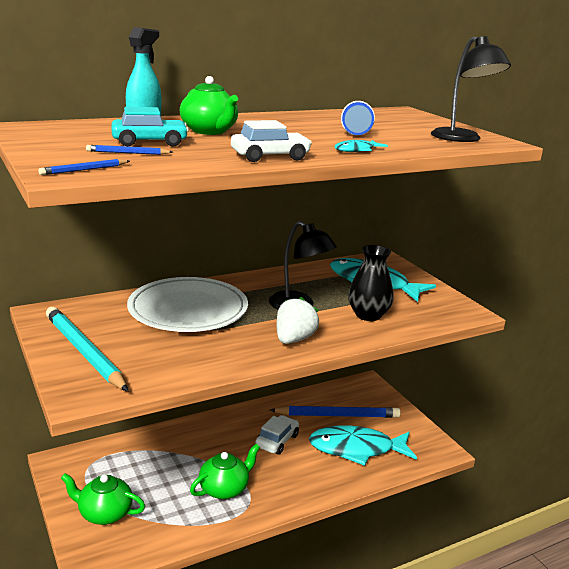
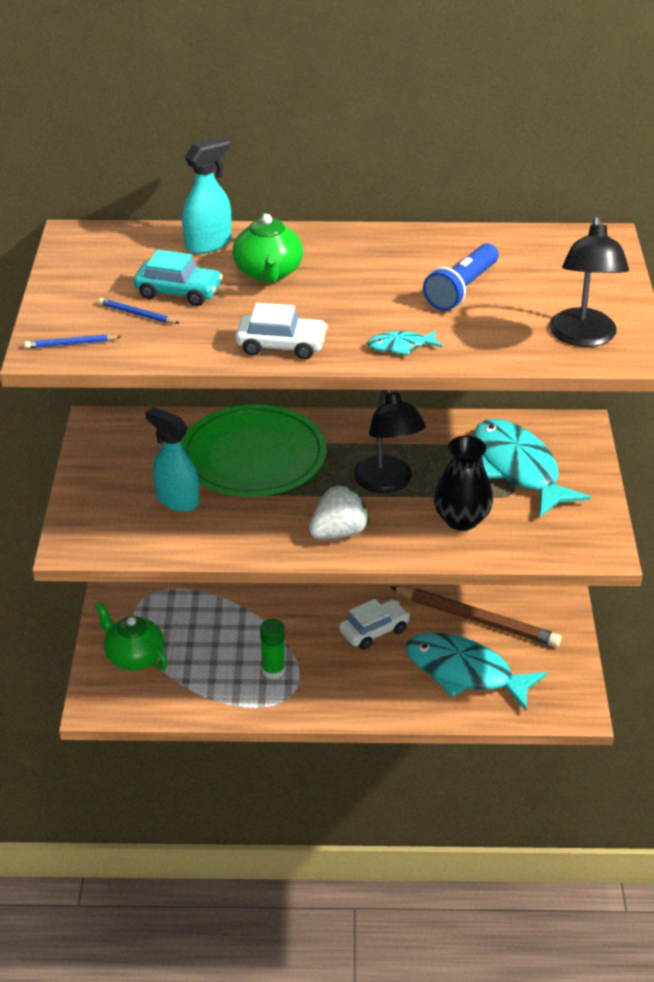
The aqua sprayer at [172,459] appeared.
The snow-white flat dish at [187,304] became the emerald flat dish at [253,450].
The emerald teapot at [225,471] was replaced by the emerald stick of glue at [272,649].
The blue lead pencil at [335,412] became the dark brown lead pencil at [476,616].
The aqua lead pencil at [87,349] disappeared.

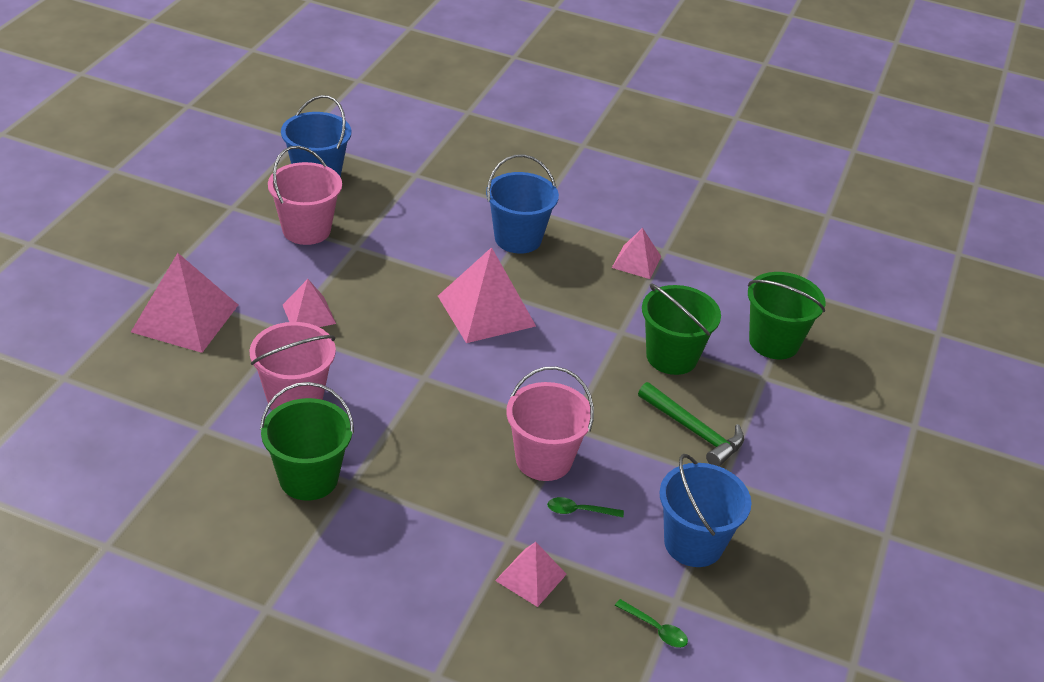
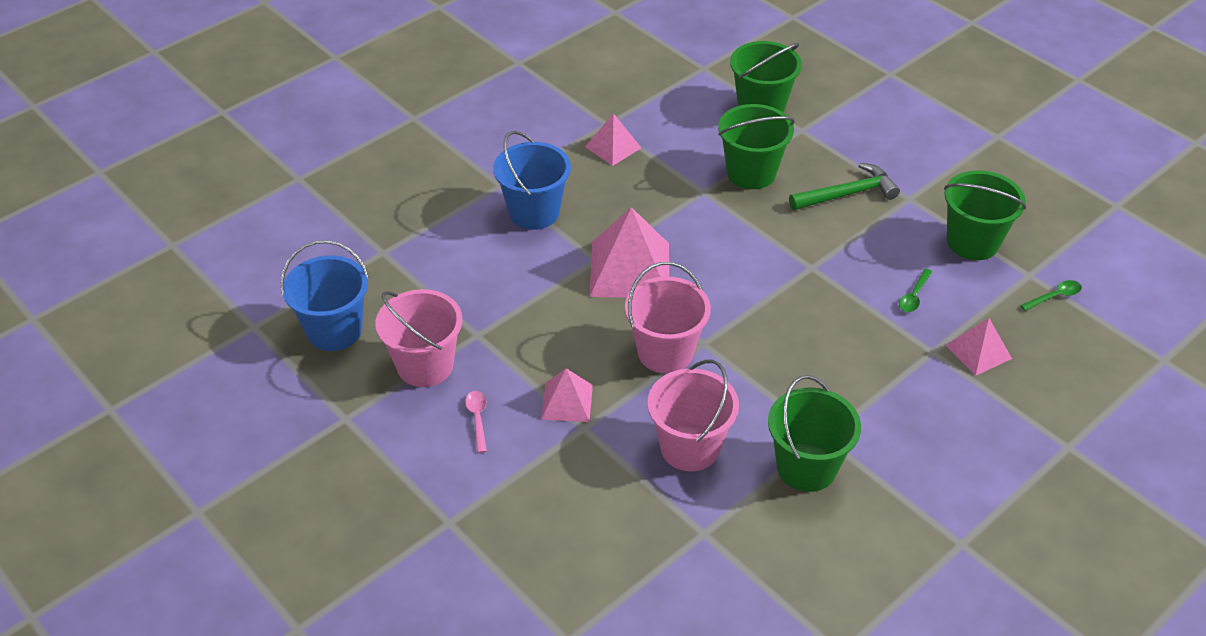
The rosy teaspoon at [476,422] appeared.
The rosy pail moved from [550,423] to [668,318].
The blue pail at [705,510] became the emerald pail at [985,215].
The rosy solid pyramid at [184,303] disappeared.

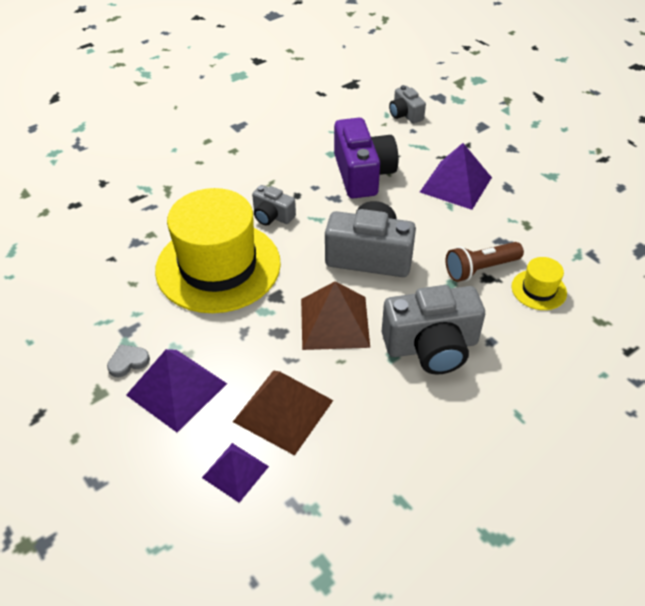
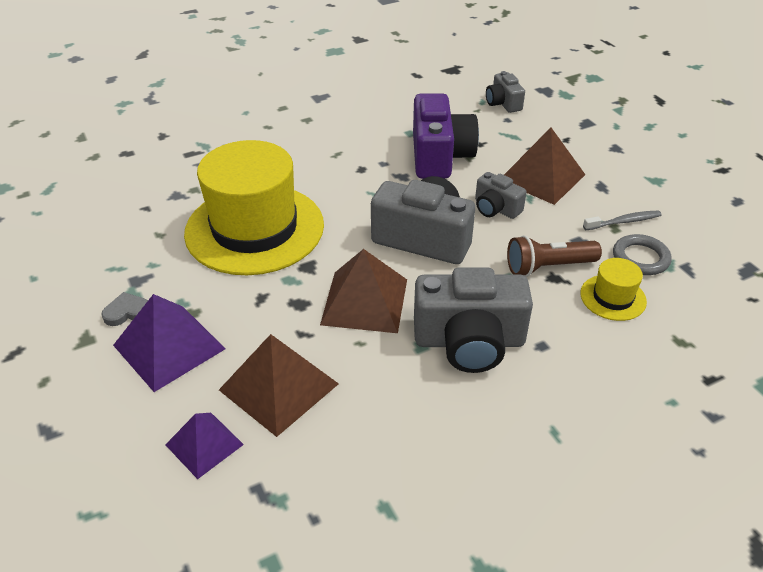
The gray camera moved from [274,205] to [501,195].
The purple solid pyramid at [456,176] became the dark brown solid pyramid at [544,166].
The gray toothbrush at [622,220] appeared.
The gray torus at [642,254] appeared.

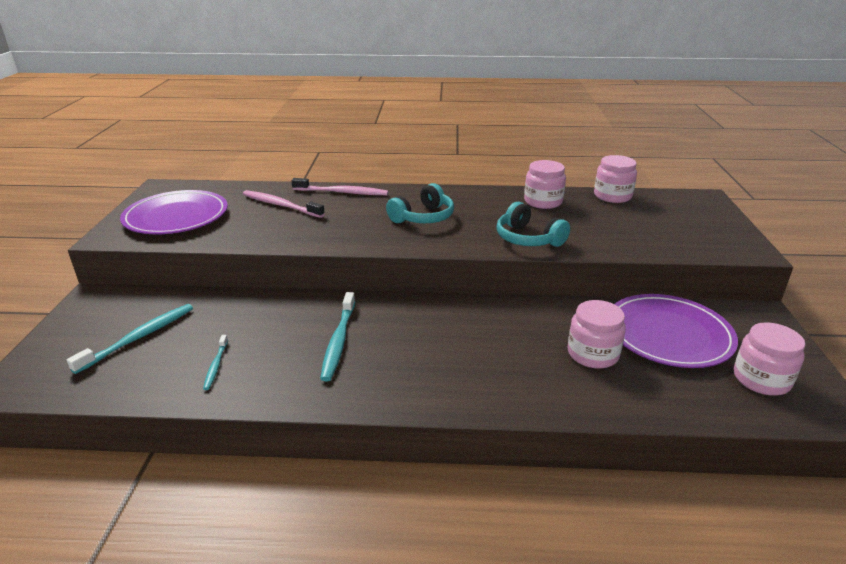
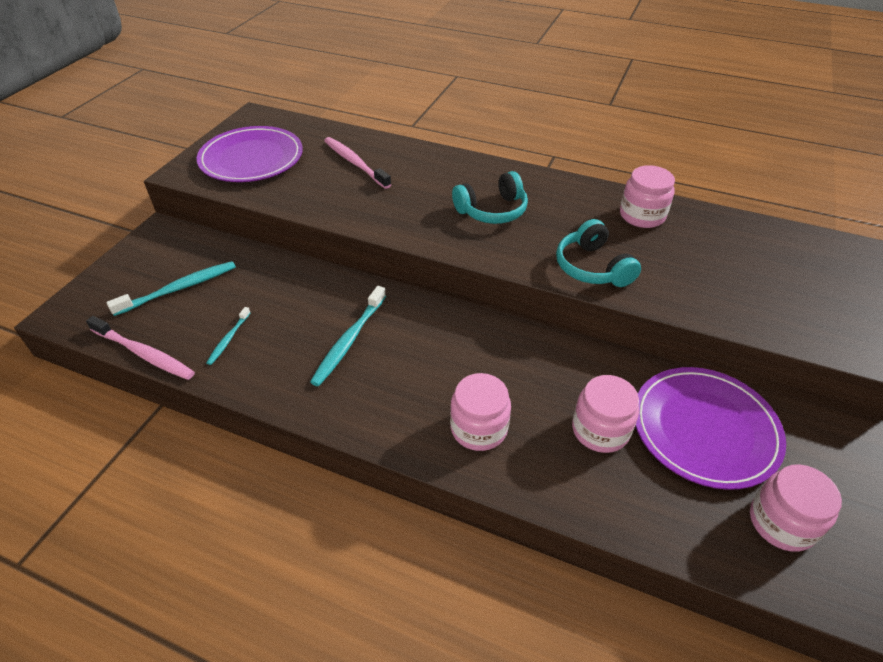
The rosy toothbrush moved from [340,186] to [140,348].
The rosy jar moved from [615,179] to [480,412].

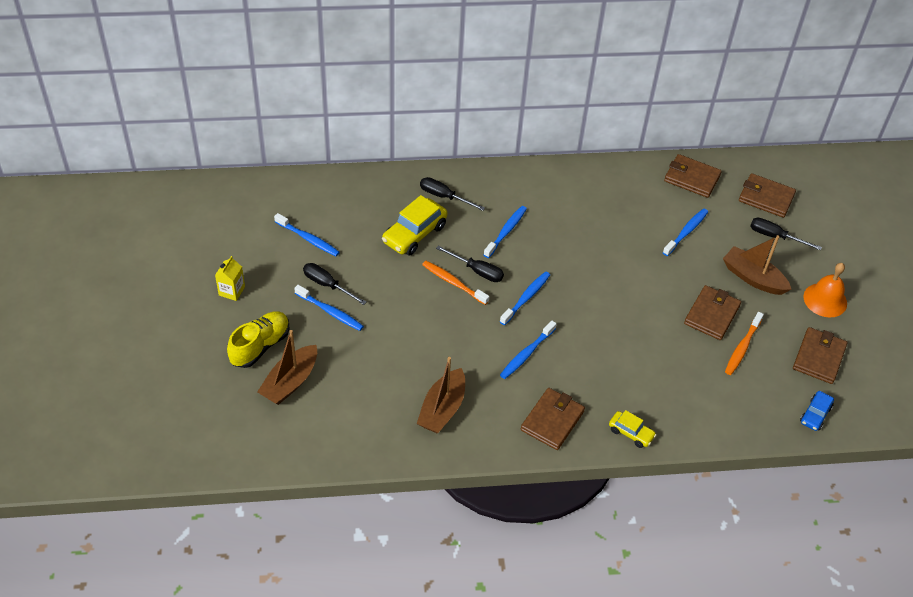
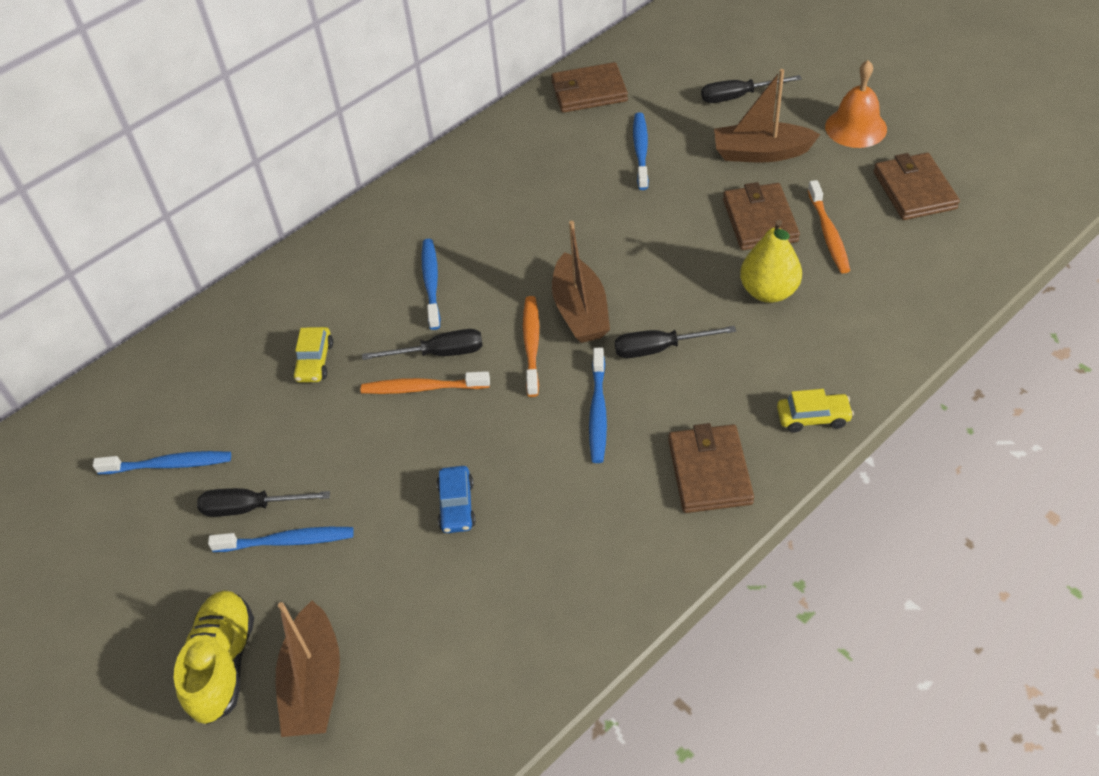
The bright yellow automobile at [414,225] changed to 0.57 times the size.
The blue automobile moved from [817,411] to [456,499].
The blue toothbrush at [525,298] became the bright orange toothbrush at [531,346].
The dark brown boat moved from [441,395] to [581,282].
The jet-black flat screwdriver moved from [452,194] to [675,342].
The bright yellow pear fruit at [771,261] appeared.
The bright yellow milk carton at [230,278] disappeared.
The dark brown card wallet at [767,195] disappeared.

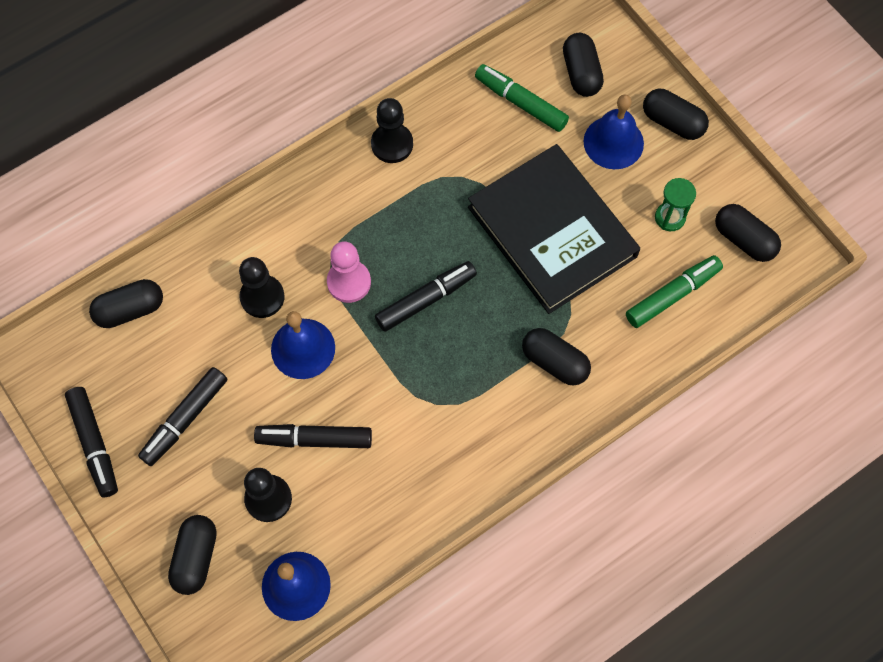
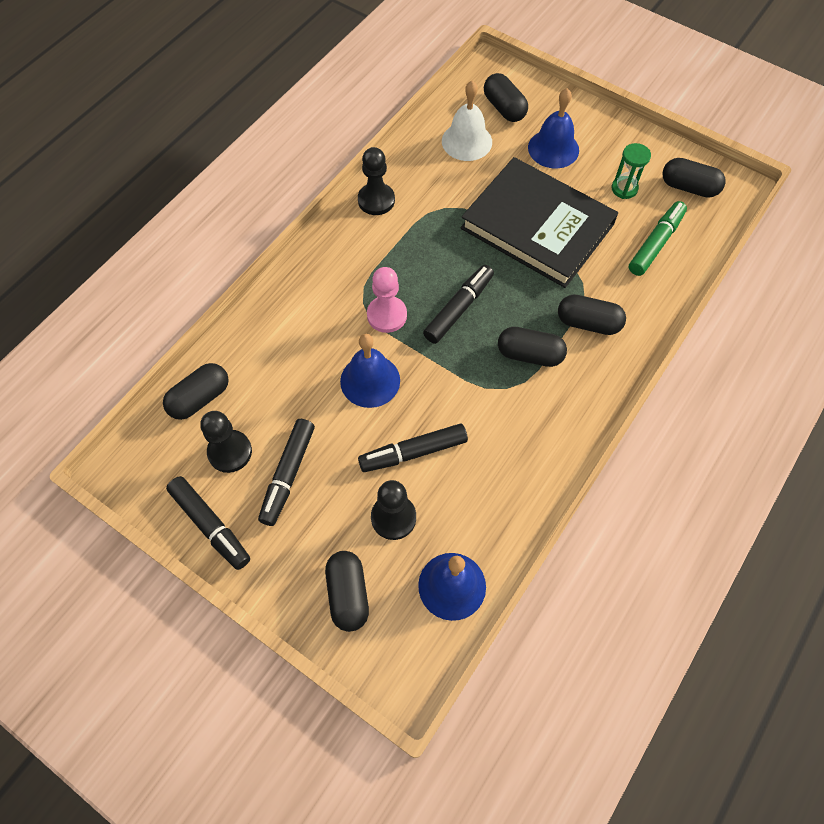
The jet-black chess pawn moved from [262,287] to [226,442].
The emerald marker pen at [522,98] was replaced by the snow-white school bell at [467,121].
The jet-black pill moved from [676,114] to [532,347].

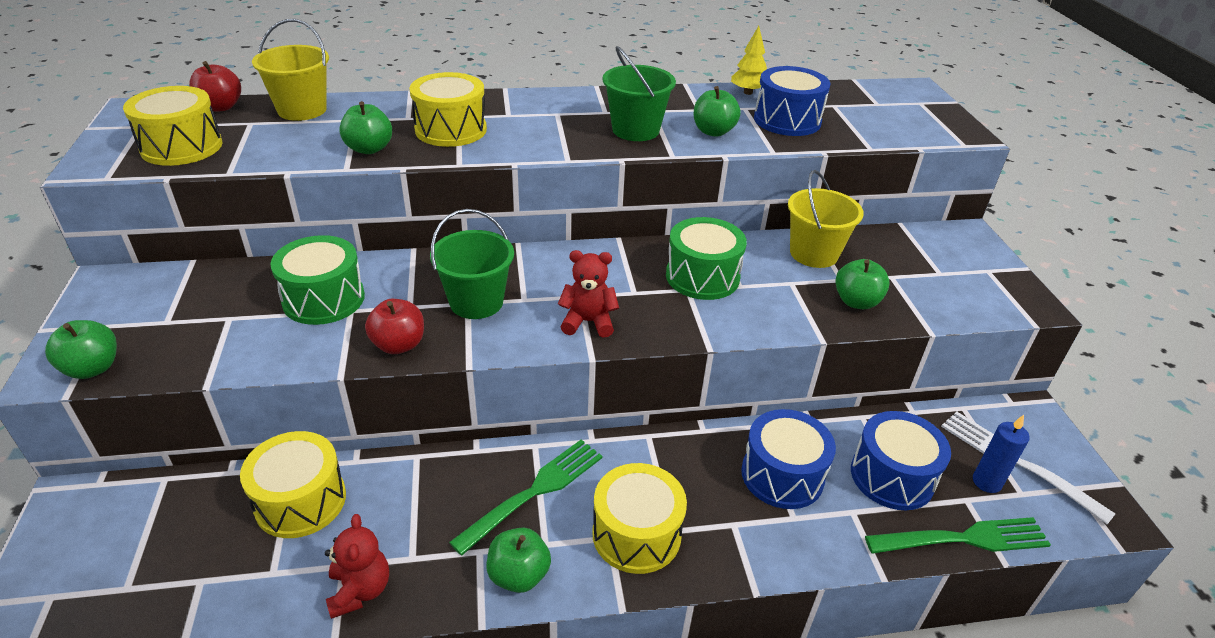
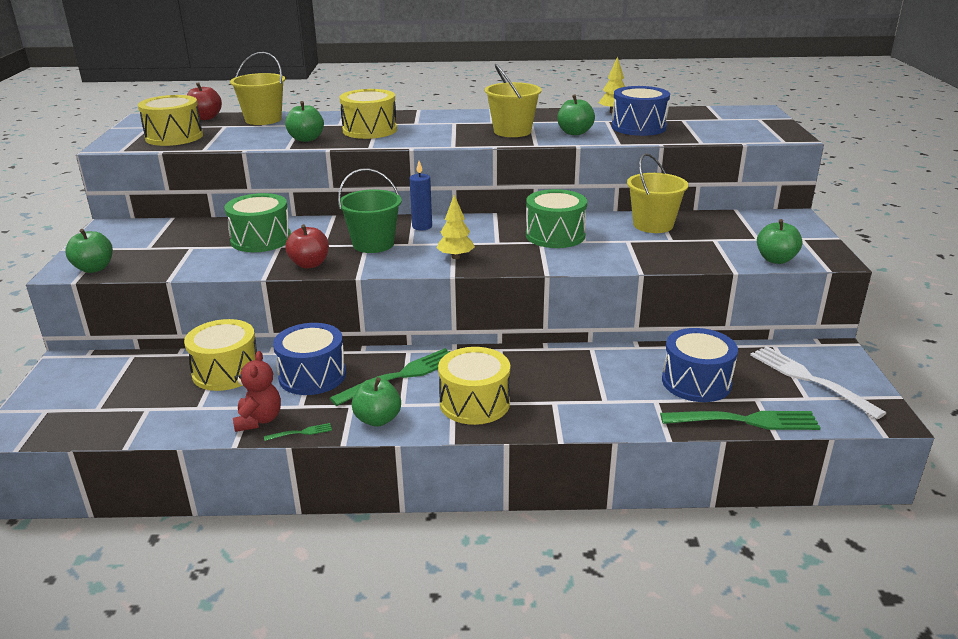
The emerald fork at [298,432] appeared.
The blue snare drum moved from [788,459] to [309,359].
The blue wax candle moved from [1001,454] to [420,195].
The red stuffed bear at [588,294] was replaced by the bright yellow toy tree at [456,227].
The emerald pail at [639,93] became the bright yellow pail at [513,100].
The emerald toy apple moved from [862,284] to [779,241].

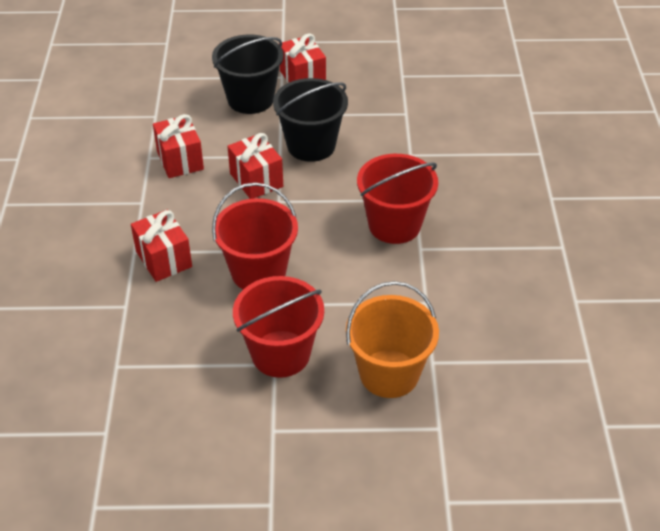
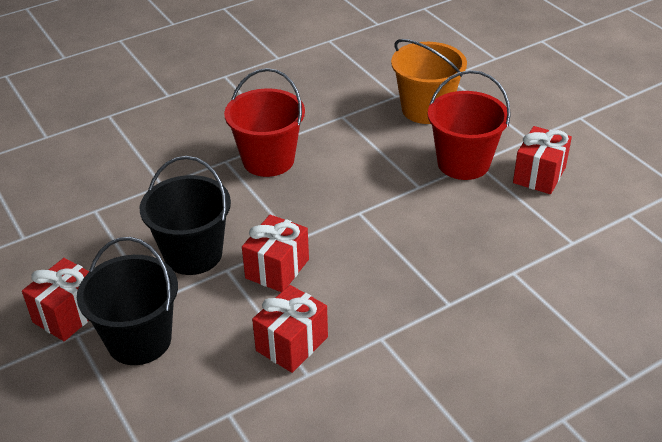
The red wrapped gift moved from [161,246] to [542,160].
The red pail at [255,235] disappeared.

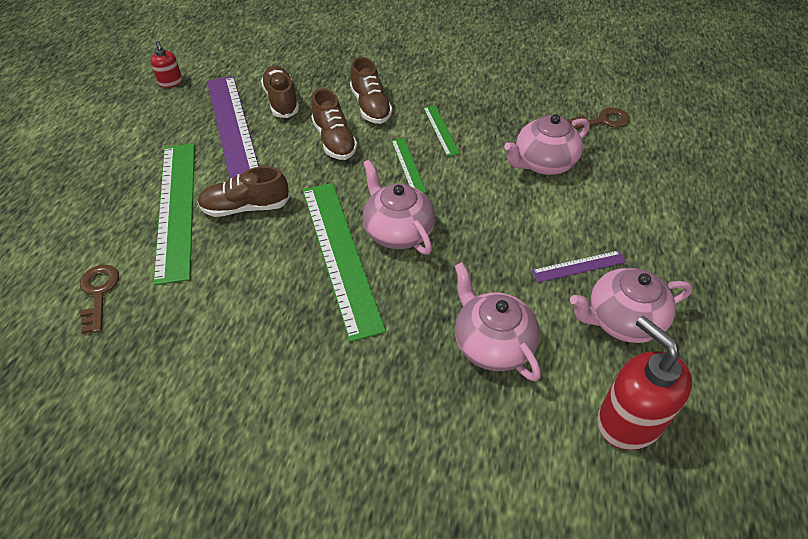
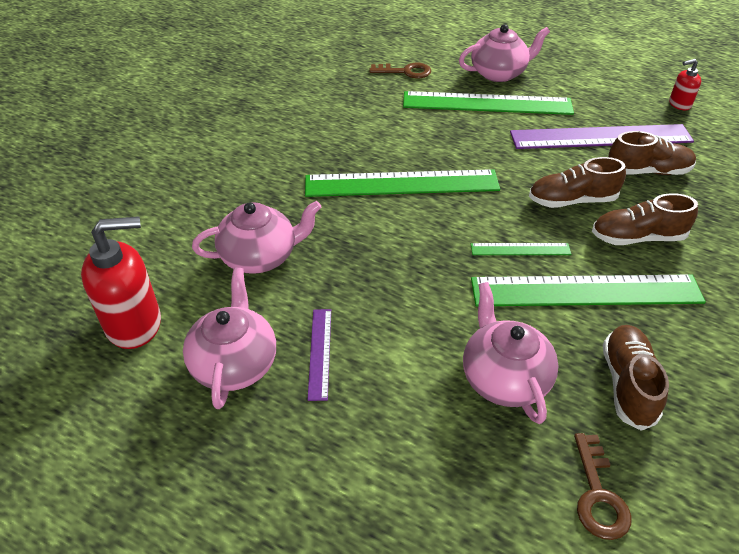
The rosy teapot moved from [399,207] to [504,53].
The emerald ruler at [441,131] changed to 2.17 times the size.
The dark brown lace-up shoe moved from [243,191] to [636,378].

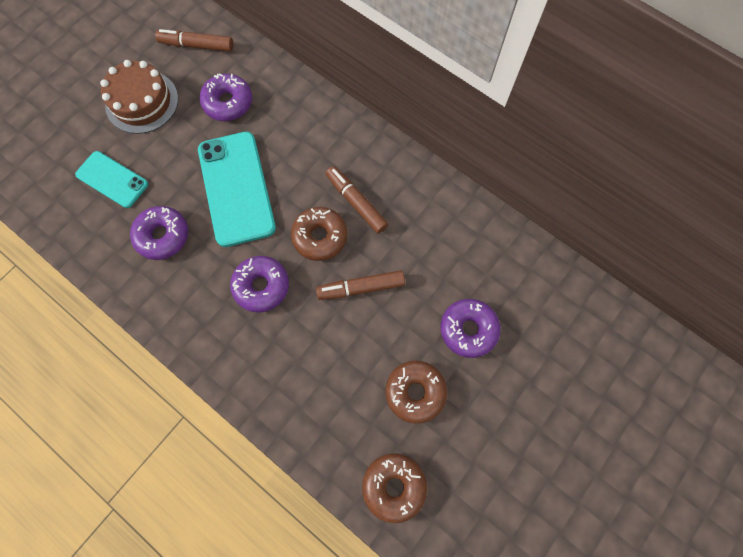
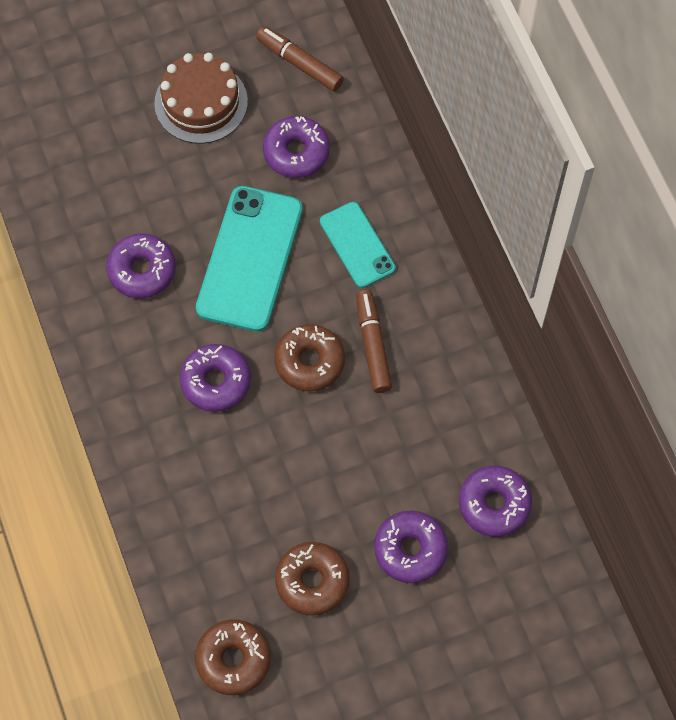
The aqua phone moved from [111,179] to [358,245].
The purple glazed donut at [495,501] appeared.
The dark brown marker pen at [360,285] disappeared.

